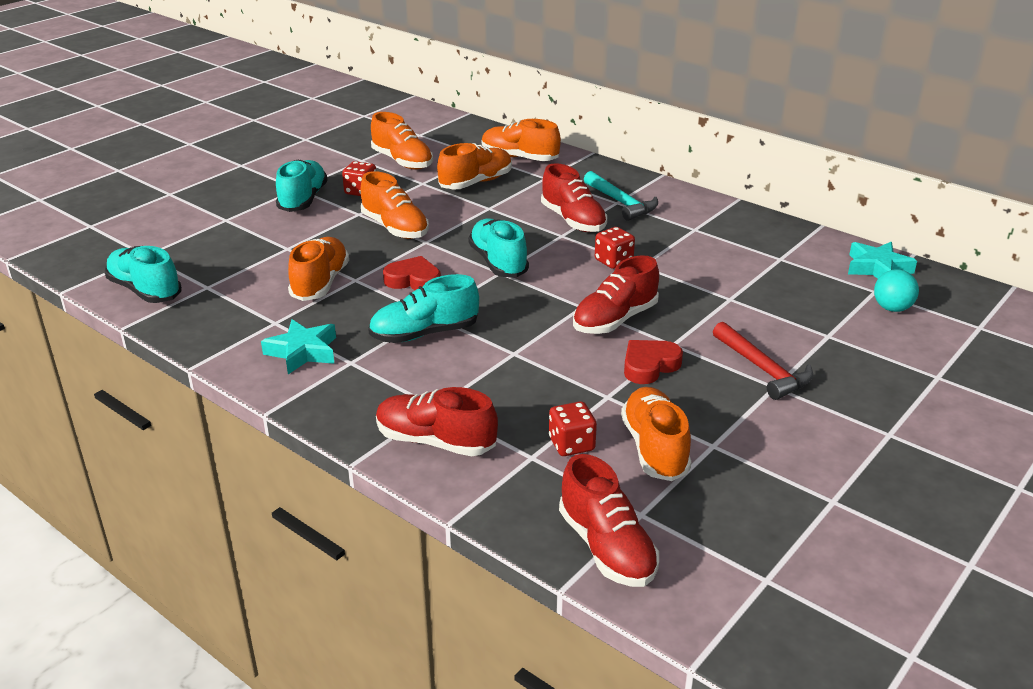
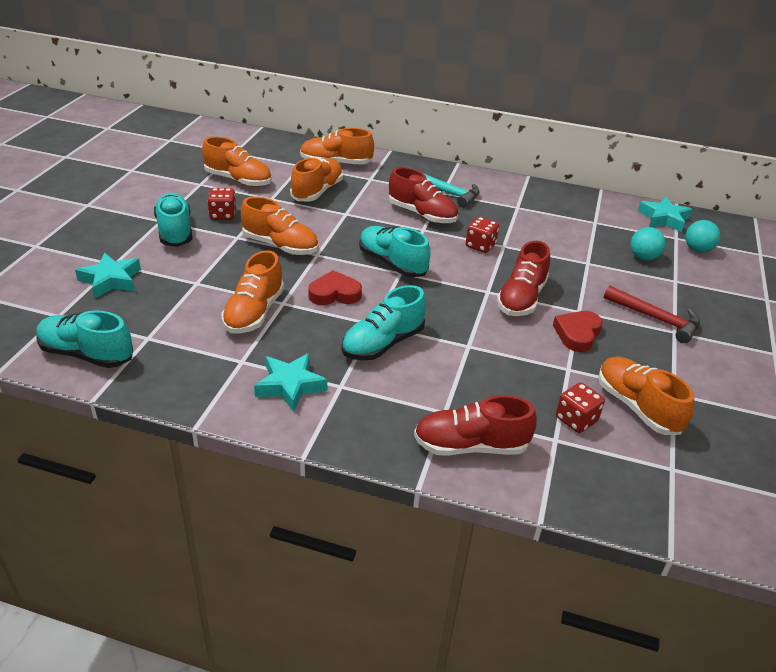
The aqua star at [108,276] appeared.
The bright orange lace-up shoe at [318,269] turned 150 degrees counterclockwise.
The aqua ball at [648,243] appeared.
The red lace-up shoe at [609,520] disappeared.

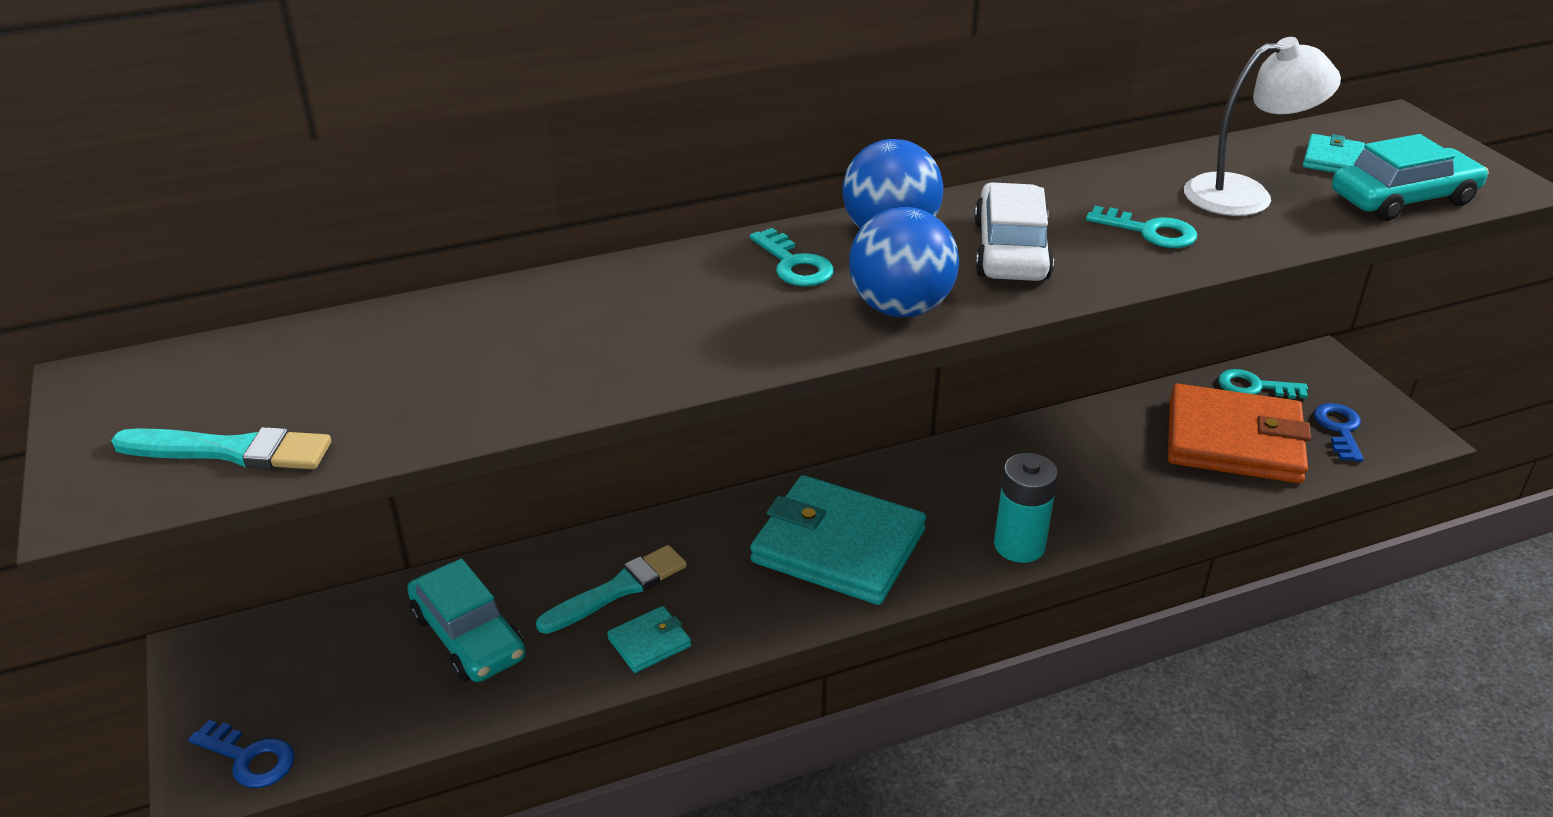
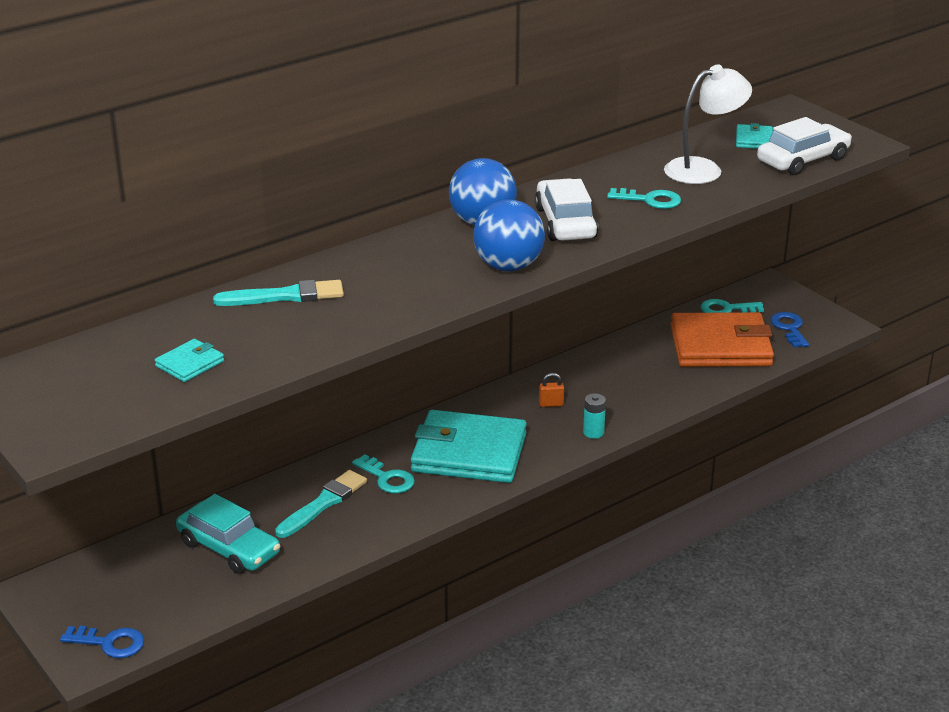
The aqua card wallet moved from [649,639] to [189,360].
The aqua brush moved from [221,448] to [278,293].
The aqua key moved from [792,257] to [383,473].
The bright orange lock at [551,390] appeared.
The aqua AA battery at [1026,508] changed to 0.57 times the size.
The aqua automobile at [1410,177] became the snow-white automobile at [804,146].

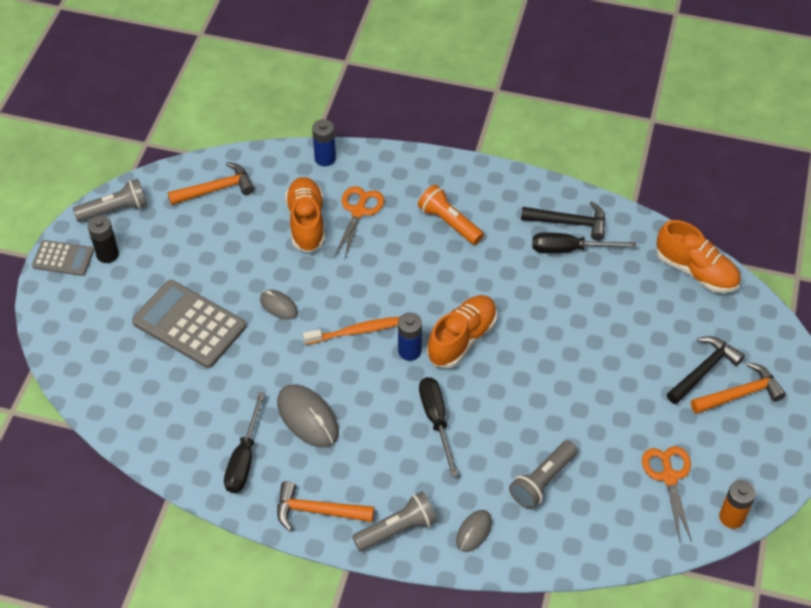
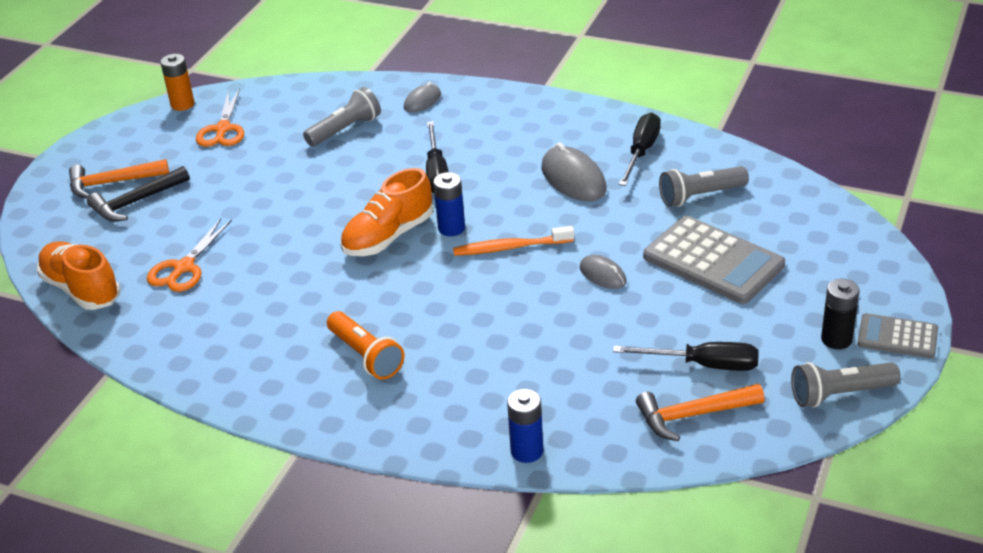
The bright orange pair of scissors moved from [359,223] to [189,255].
The jet-black flat screwdriver moved from [584,242] to [686,356].
The gray flashlight moved from [394,522] to [704,186].
The bright orange claw hammer at [325,506] disappeared.
The bright orange lace-up shoe at [305,215] disappeared.
The jet-black claw hammer at [563,221] disappeared.

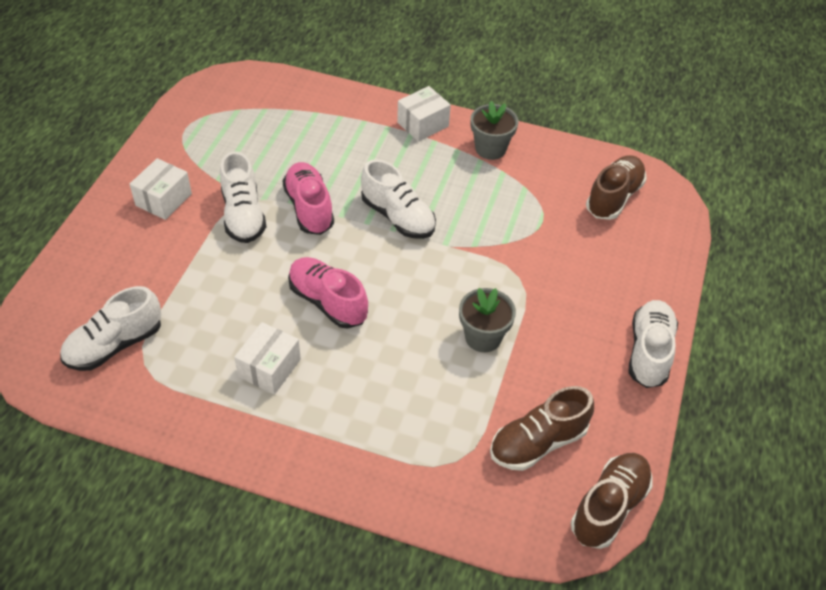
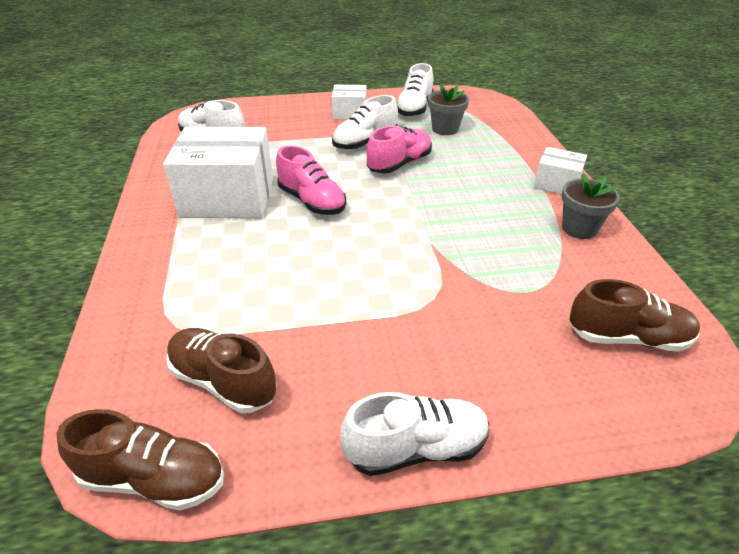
The snow-white box at [267,358] changed to 1.97 times the size.
The rosy lace-up shoe at [328,293] turned 120 degrees clockwise.
The snow-white lace-up shoe moved from [398,199] to [415,90].
The gray potted plant moved from [487,320] to [448,109].

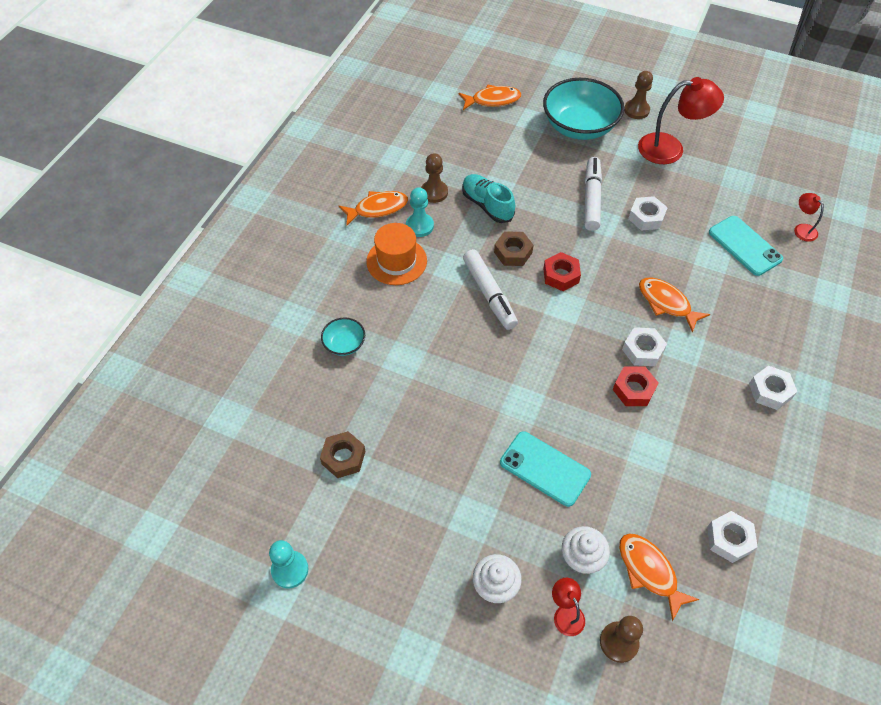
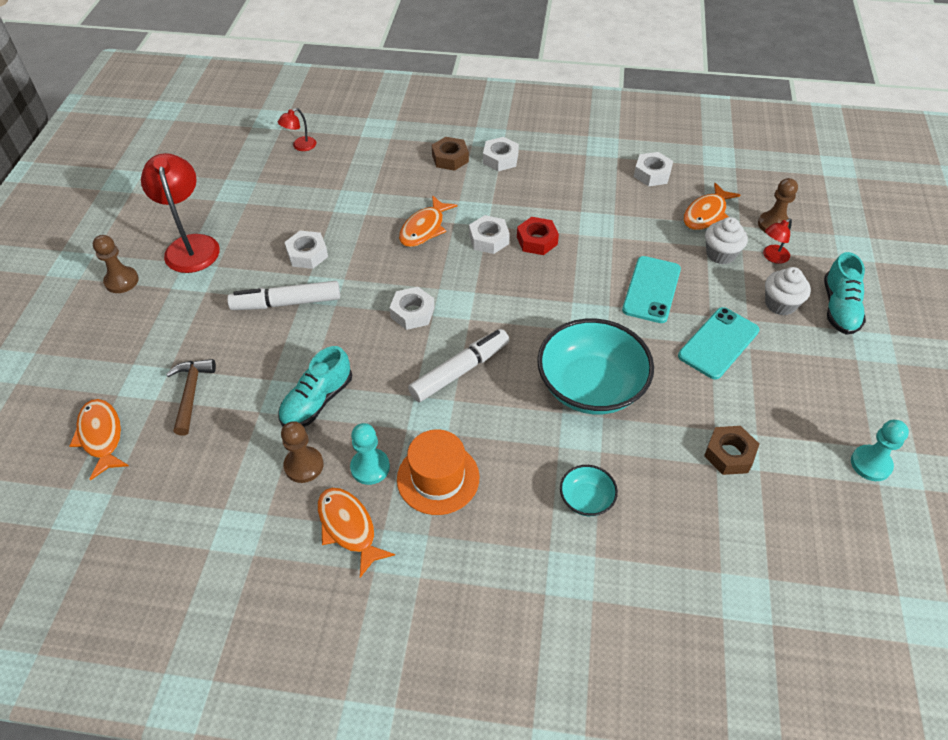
The dark brown claw hammer at [191,397] appeared.
The red hex nut at [562,271] became the snow-white hex nut at [412,308].
The dark brown hex nut moved from [513,248] to [450,154].
The aqua serving bowl moved from [583,109] to [595,366].
The aqua phone moved from [746,246] to [718,343].
The aqua lace-up shoe at [845,293] appeared.

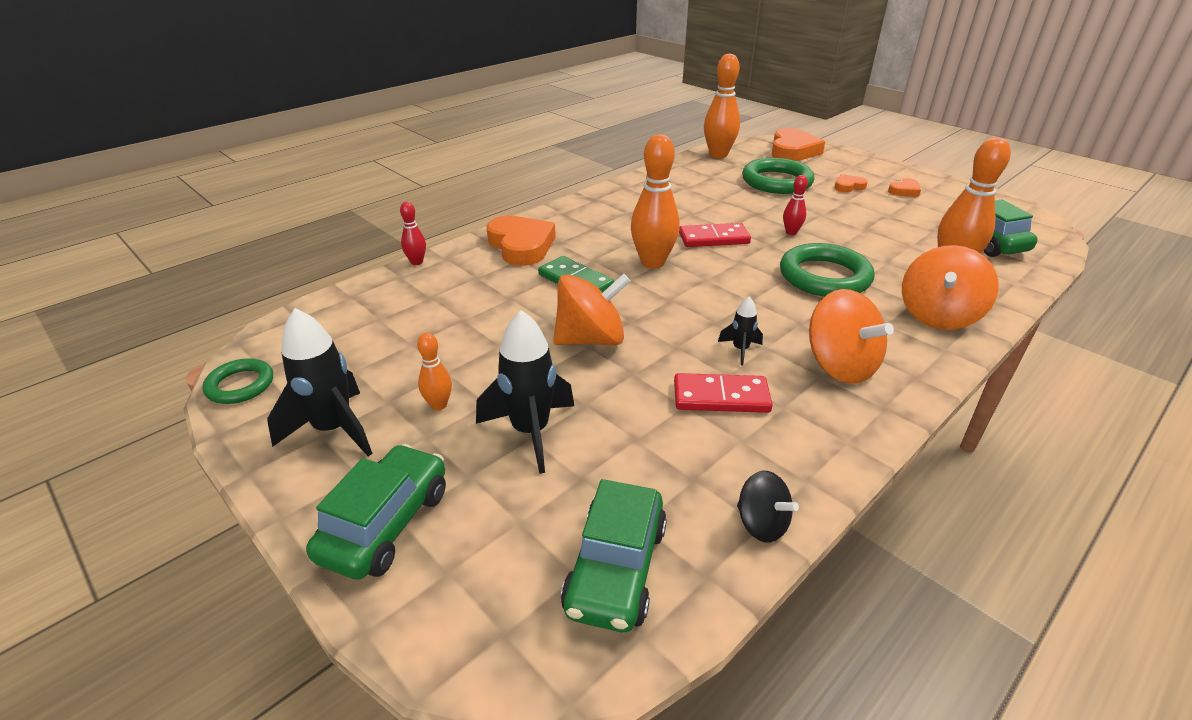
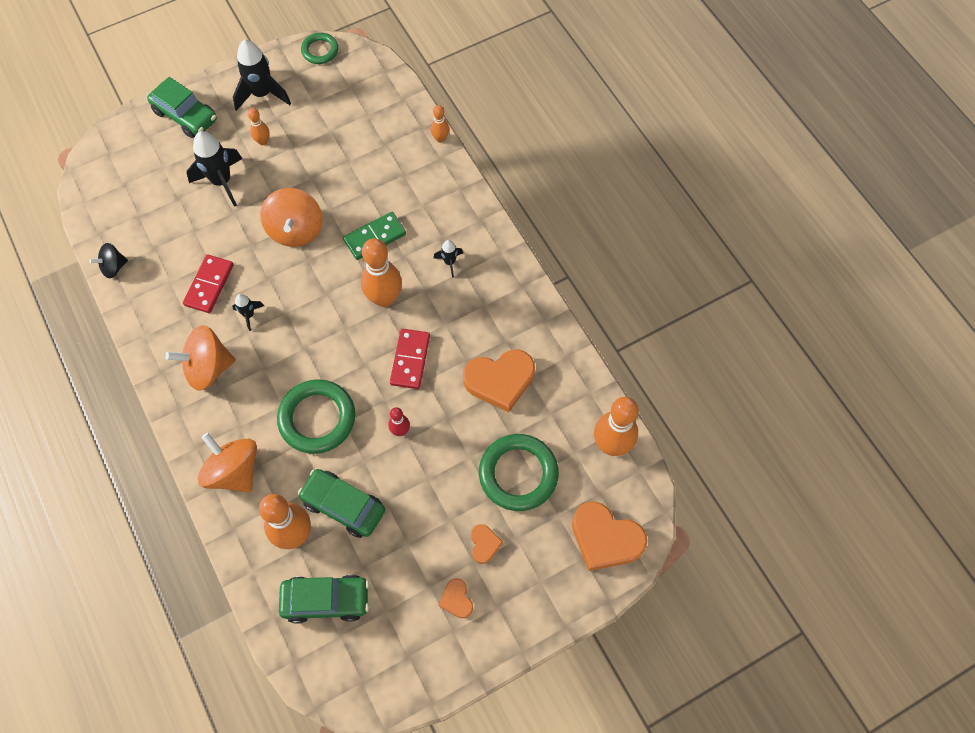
The emerald automobile moved from [614,555] to [341,503].
The red tenpin at [413,233] became the bright orange tenpin at [440,124].
The jet-black rocket at [448,259] appeared.
The bright orange heart shape moved from [521,240] to [499,381].

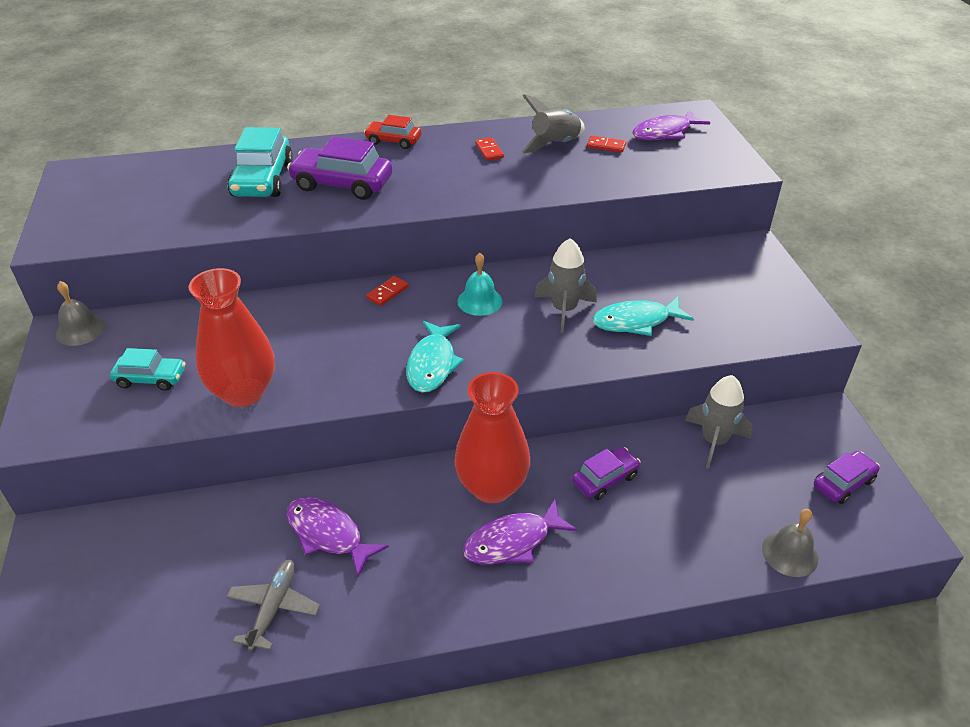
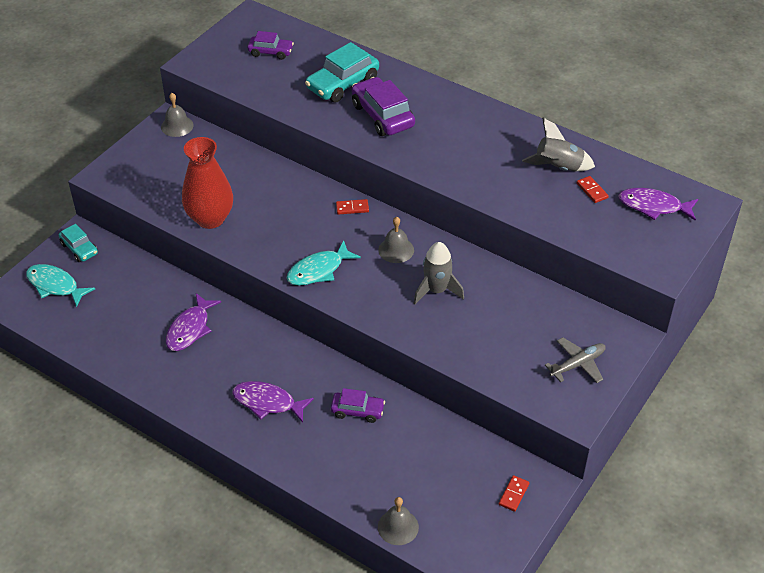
The aqua fish figure moved from [643,316] to [60,285].
The aqua automobile moved from [147,369] to [78,243].
The purple fish figure at [337,536] turned 150 degrees counterclockwise.
The purple automobile moved from [847,477] to [271,45].
The aqua school bell at [480,284] became the gray school bell at [396,240].
The red domino piece moved from [489,149] to [514,493].
The gray plane moved from [273,605] to [575,360].
The red automobile at [392,132] disappeared.
The red tall vase at [492,437] disappeared.
The gray rocket at [719,422] disappeared.

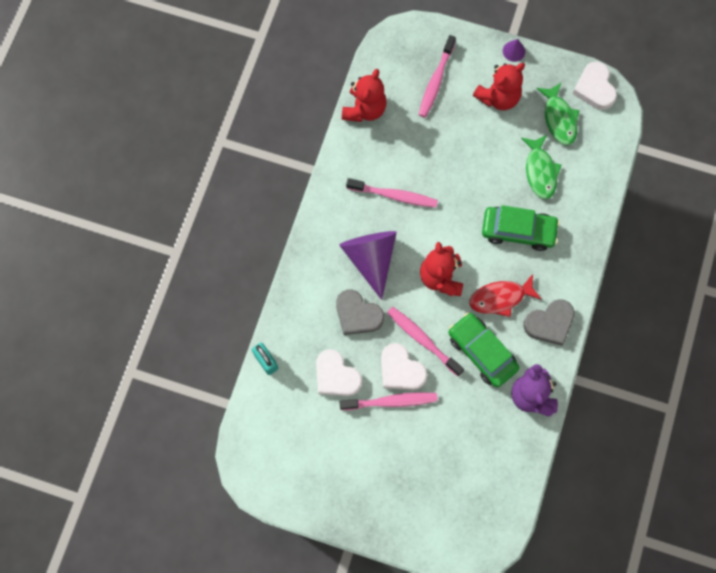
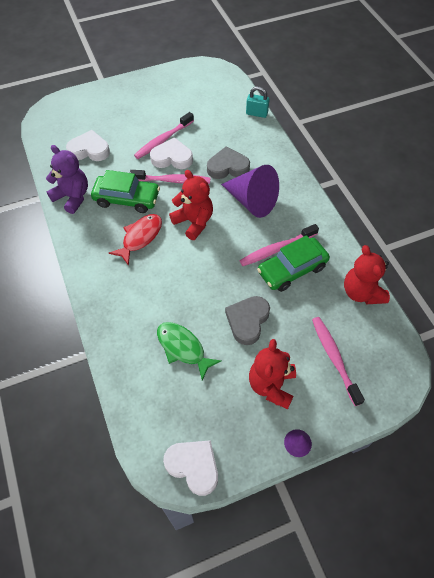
The snow-white heart shape moved from [339,372] to [88,145].
The gray heart shape moved from [549,322] to [247,320].
The emerald automobile moved from [521,228] to [293,263].
The emerald fish figure at [557,114] disappeared.

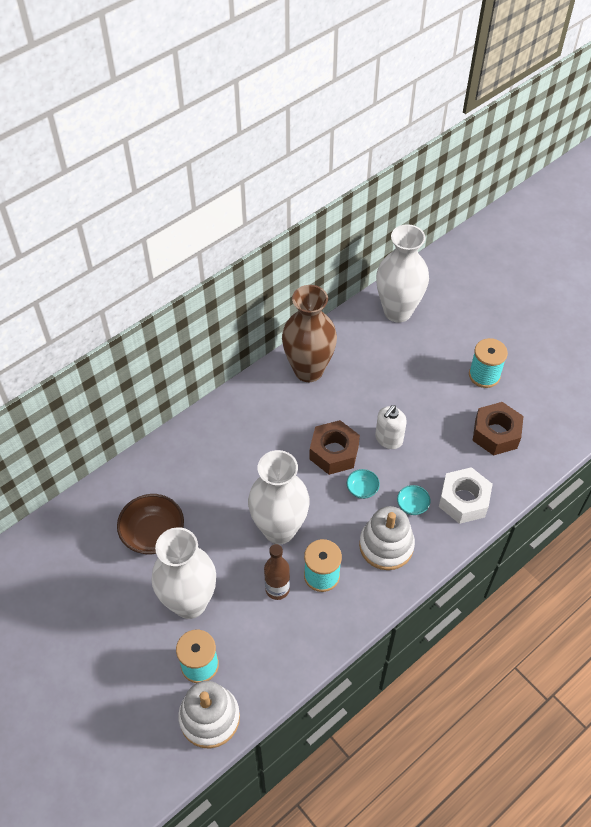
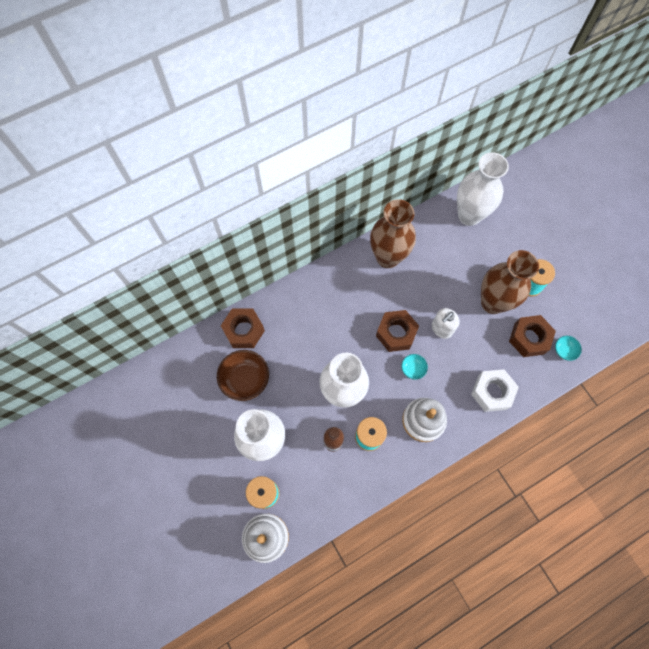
The dark brown hex nut at [243,328] appeared.
The dark brown tall vase at [510,282] appeared.
The aqua serving bowl moved from [414,500] to [568,348].

